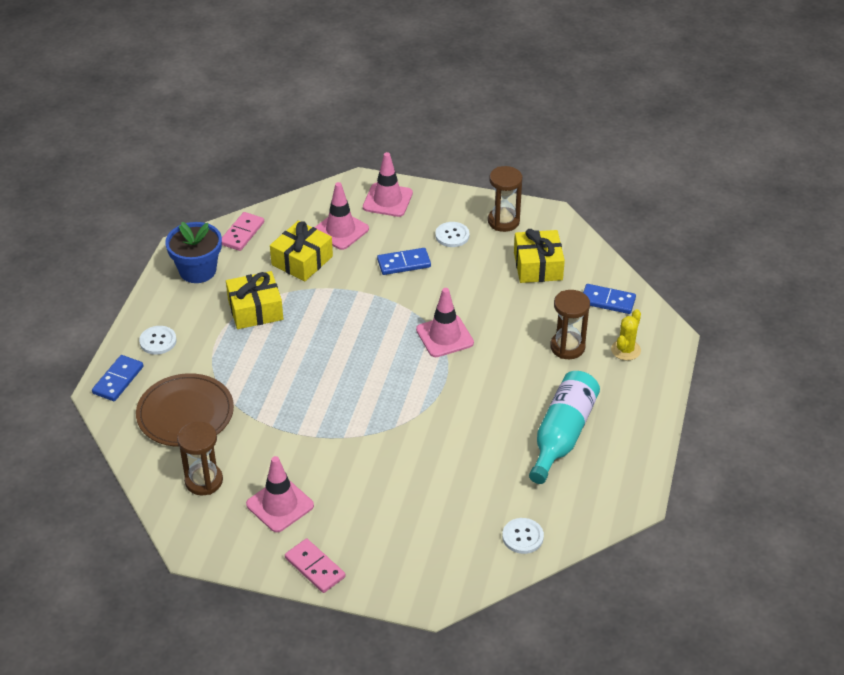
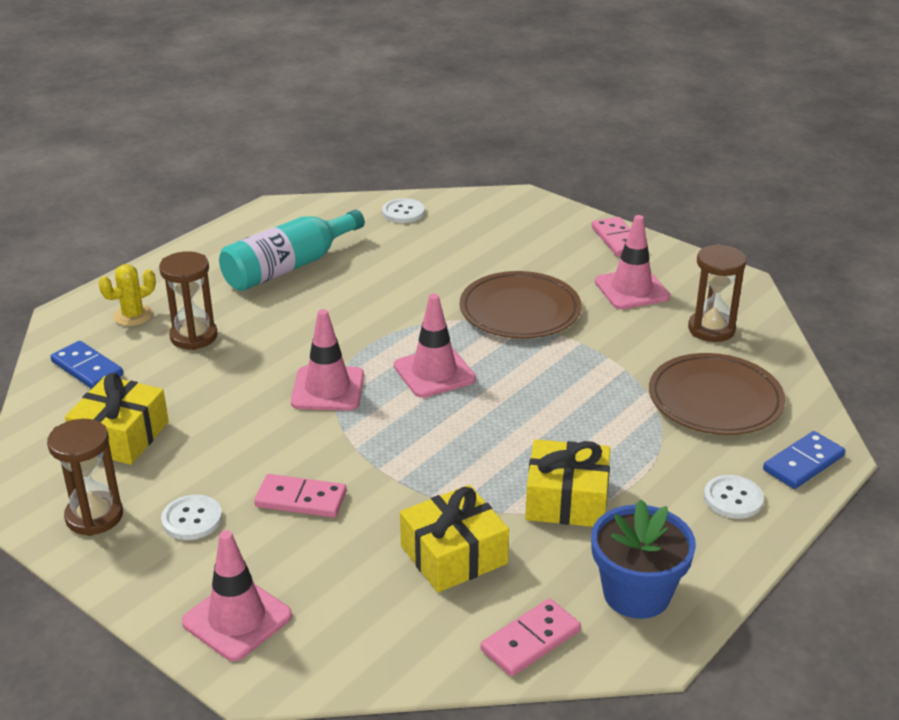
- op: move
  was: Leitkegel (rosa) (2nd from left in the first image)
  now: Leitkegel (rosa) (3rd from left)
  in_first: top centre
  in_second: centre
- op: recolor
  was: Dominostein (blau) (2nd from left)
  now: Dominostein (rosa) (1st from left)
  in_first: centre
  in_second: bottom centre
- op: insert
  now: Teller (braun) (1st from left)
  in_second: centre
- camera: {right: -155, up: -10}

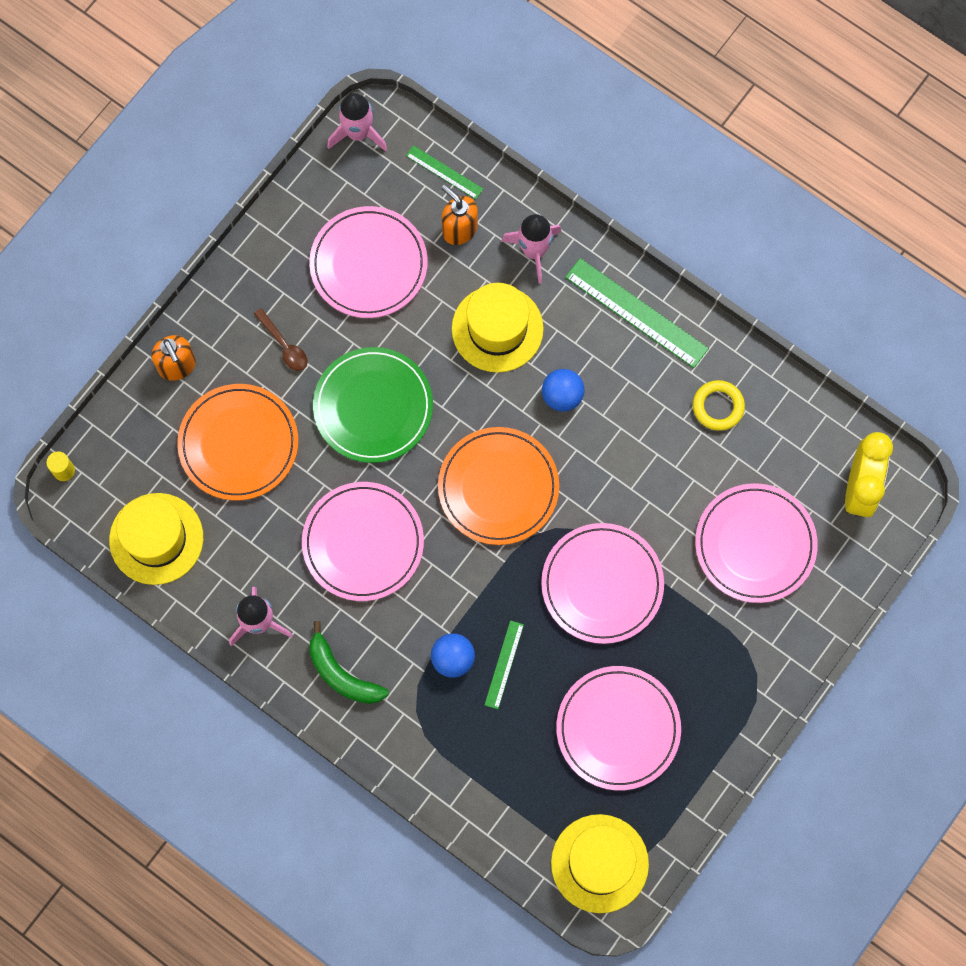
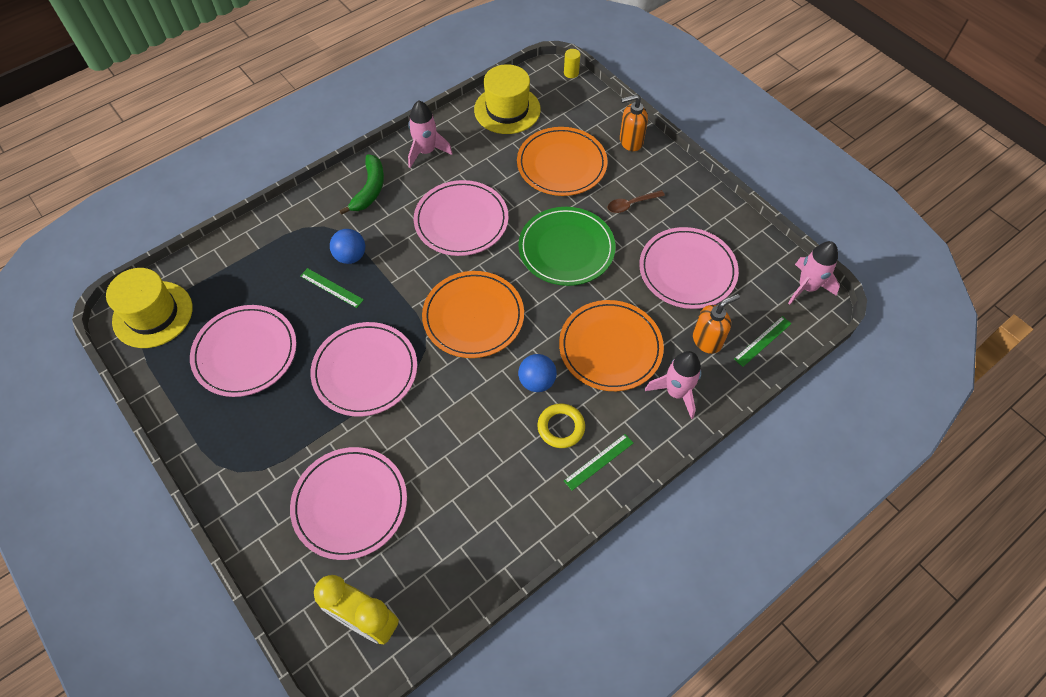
- op: rotate
  was: Banane (grün)
  in_first: bottom centre
  in_second: top centre
  clockwise: 135
- op: replace
  was: Hut (gelb) (2nd from left)
  now: Teller (orange) (3rd from left)
  in_first: centre
  in_second: centre
- op: resize
  was: Lineal (grün) (3rd from left in the first image)
  in_first: top centre
  in_second: centre
  ratio: 0.54
- op: move
  was: Ring (gelb)
  in_first: middle right
  in_second: centre
- camera: {right: 105, up: -15}

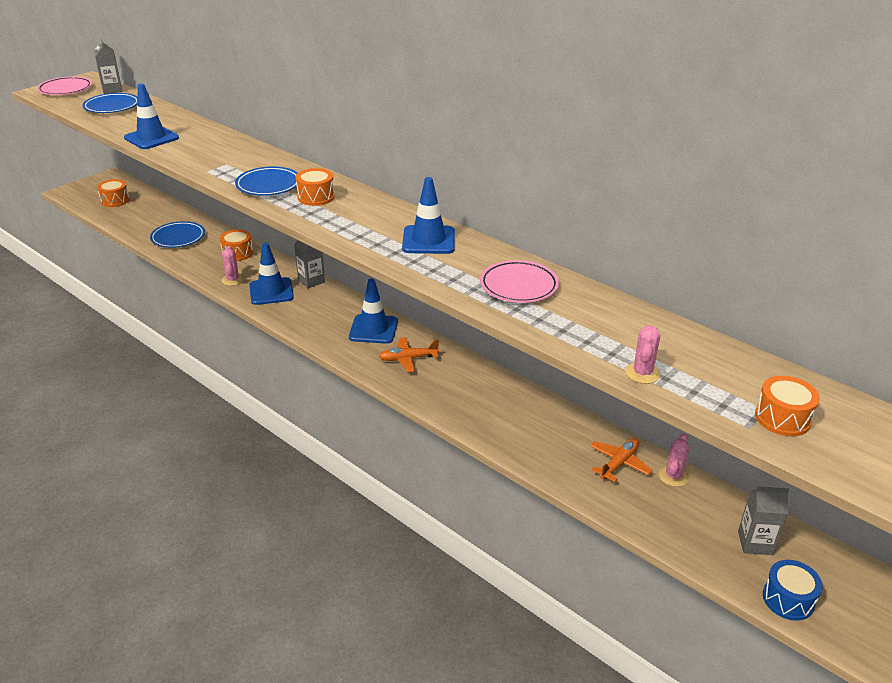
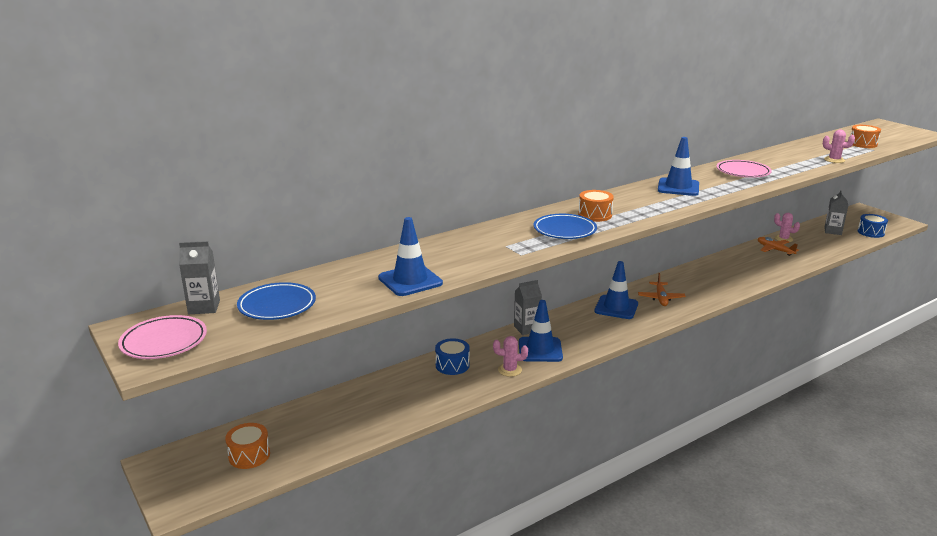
- op: delete
  was: Teller (blau) (2nd from left)
  in_first: middle left
- op: recolor
  was: Trommel (orange) (2nd from left)
  now: Trommel (blau) (1st from left)
  in_first: middle left
  in_second: centre
- camera: {right: -75, up: -10}

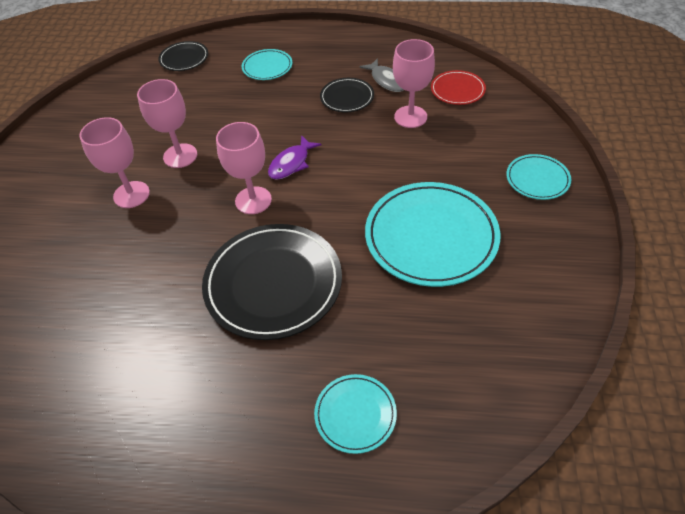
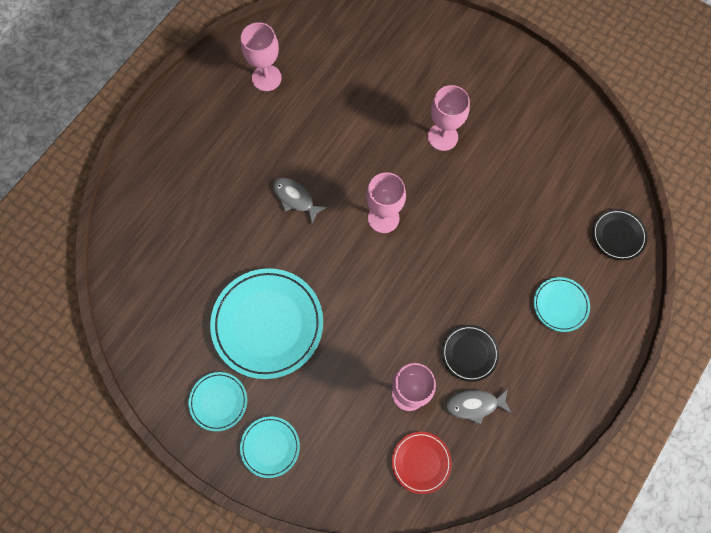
- op: move
  was: Kelch (rosa) (2nd from left in the first image)
  now: Kelch (rosa) (1st from left)
  in_first: top left
  in_second: top centre
- op: replace
  was: Teller (schwarz) (2nd from left)
  now: Fisch (grau) (1st from left)
  in_first: centre
  in_second: centre
- op: delete
  was: Fisch (lila)
  in_first: top centre
- op: move
  was: Teller (türkis) (2nd from left in the first image)
  now: Teller (türkis) (1st from left)
  in_first: bottom centre
  in_second: bottom left
- camera: {right: 115, up: 20}

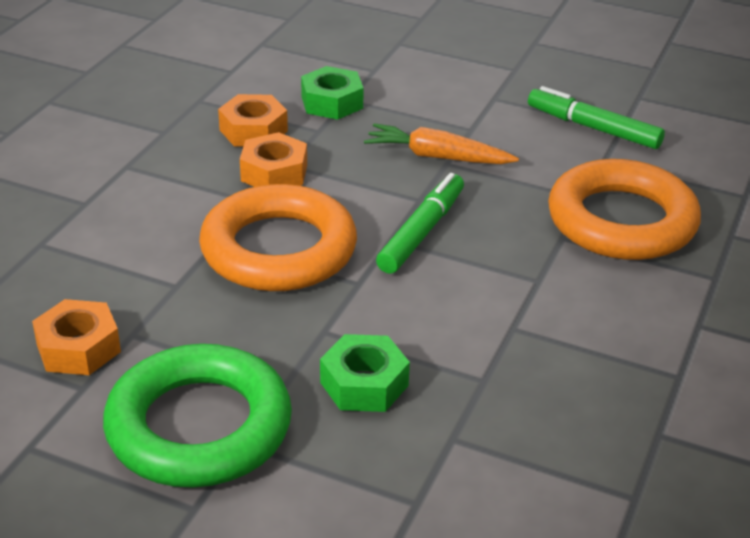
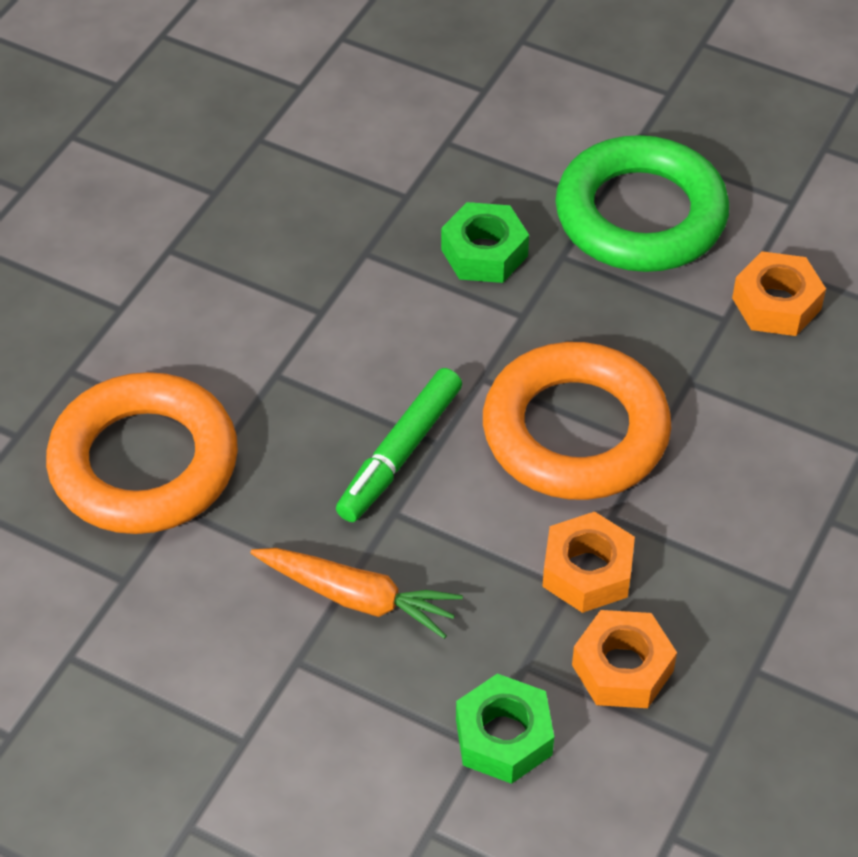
- op: delete
  was: Filzstift (grün) (2nd from left)
  in_first: top right
- camera: {right: -175, up: 15}

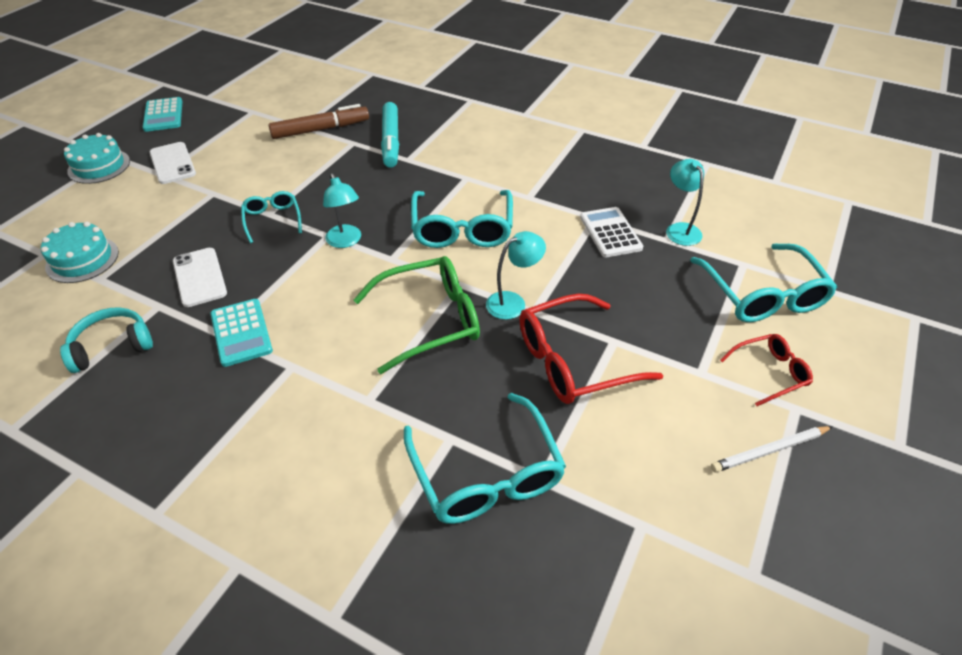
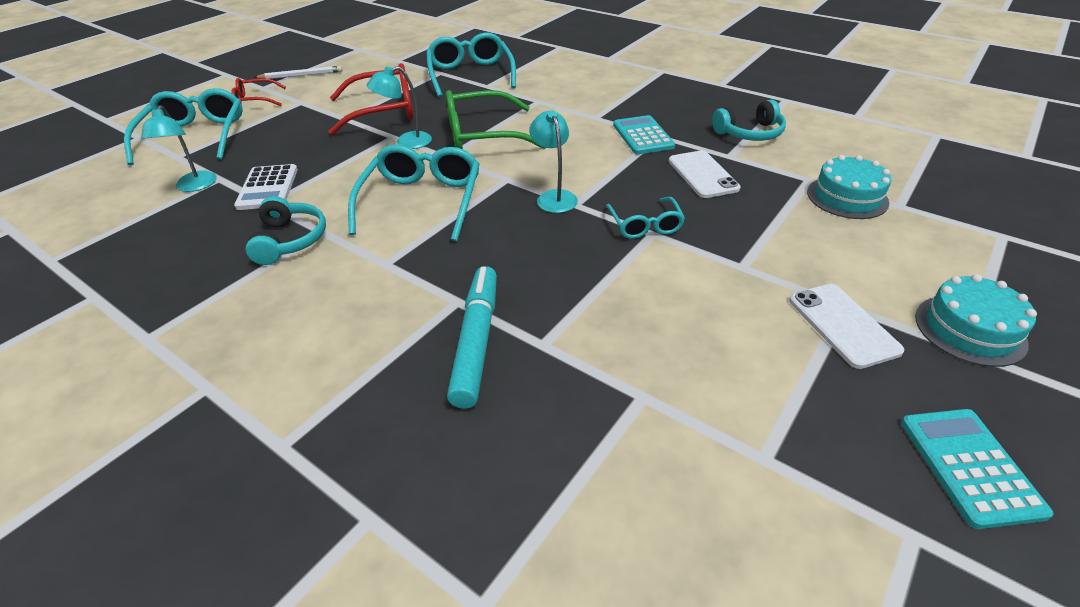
- op: delete
  was: Filzstift (braun)
  in_first: top left
- op: insert
  now: Kopfhörer (türkis) (1st from left)
  in_second: middle left
- camera: {right: -170, up: -5}

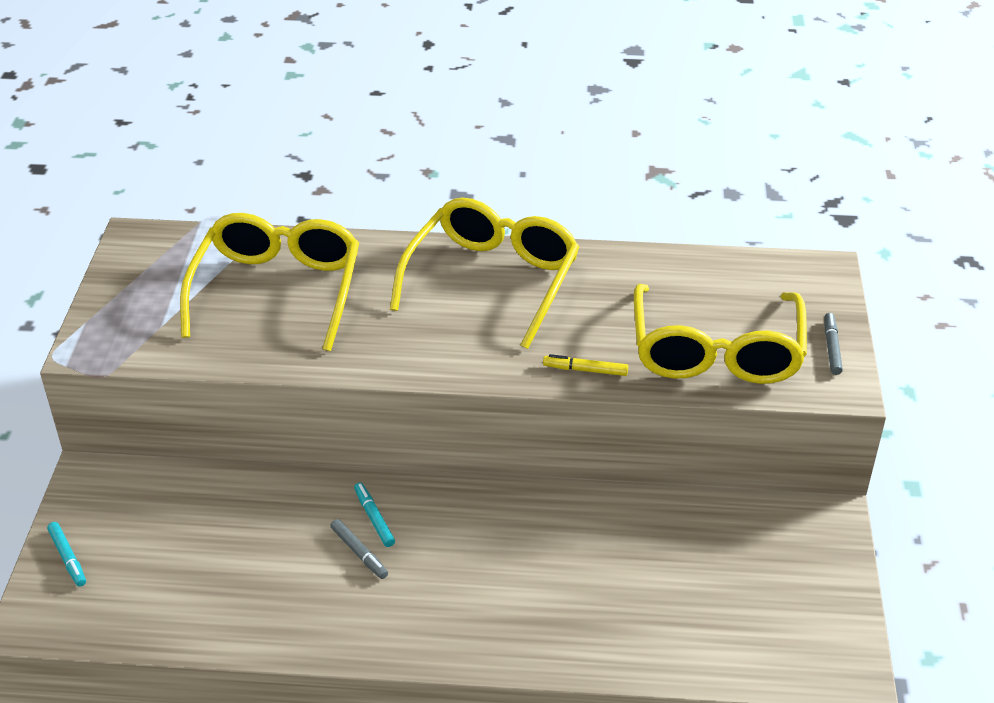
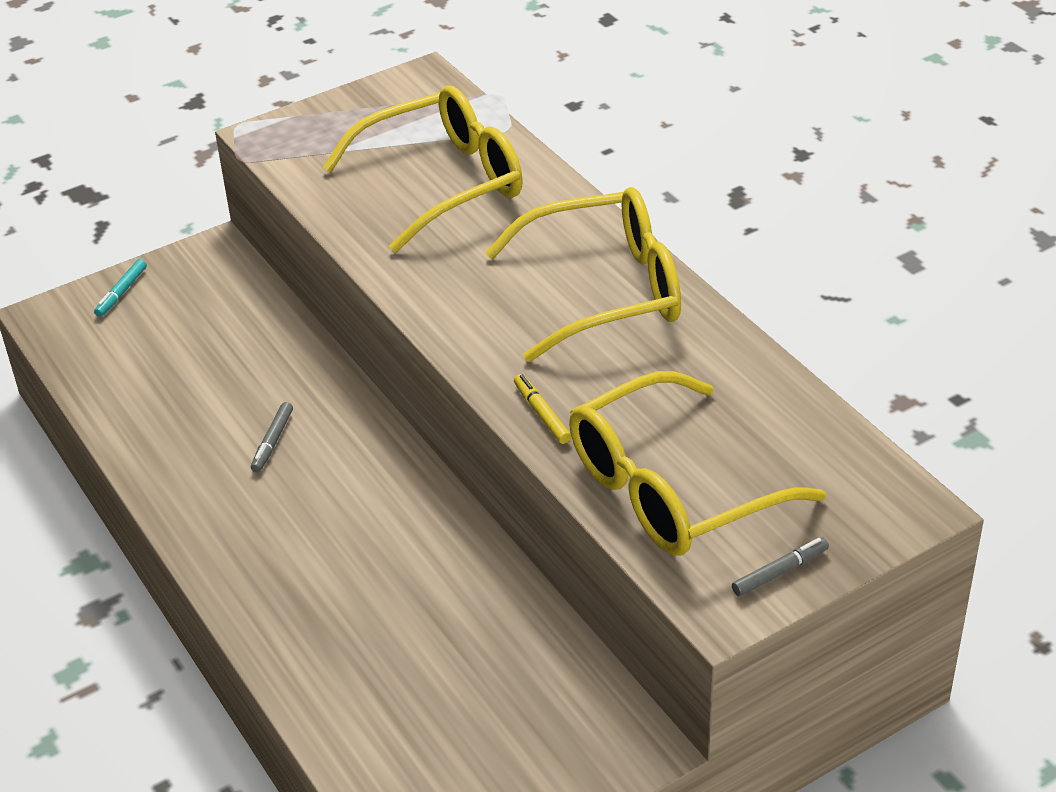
- op: delete
  was: Filzstift (türkis) (2nd from left)
  in_first: bottom centre
- camera: {right: 55, up: 0}

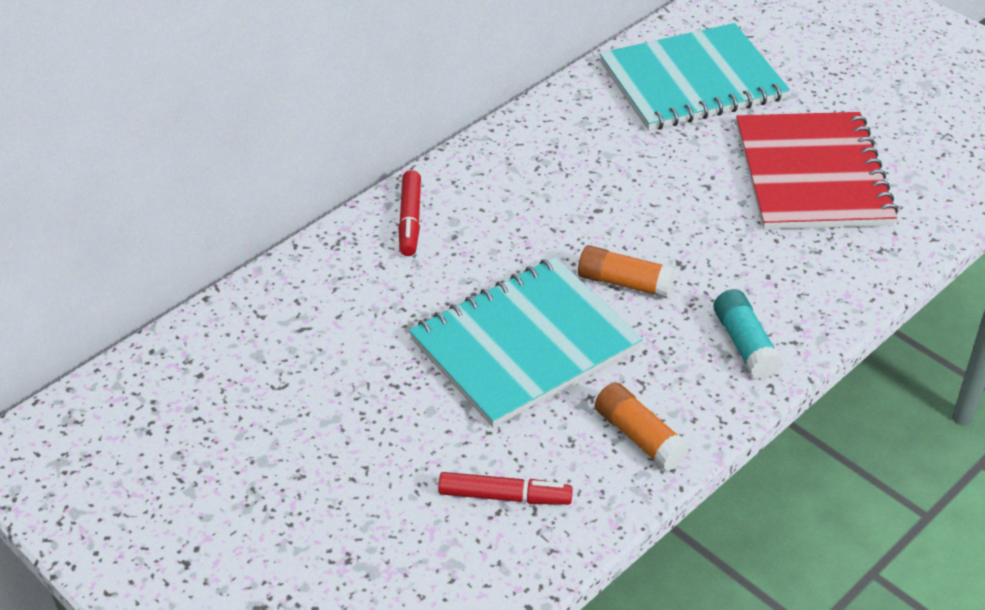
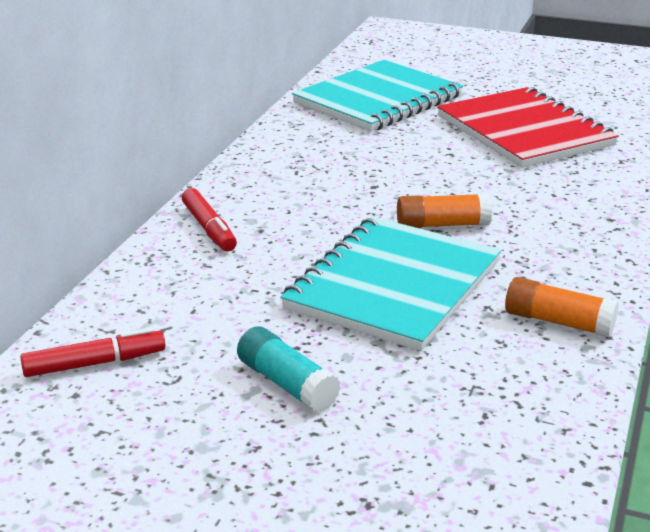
- op: move
  was: Filzstift (rot) (2nd from left in the first image)
  now: Filzstift (rot) (1st from left)
  in_first: bottom centre
  in_second: middle left
- op: move
  was: Klebestift (türkis)
  in_first: middle right
  in_second: bottom centre
- camera: {right: -25, up: -15}

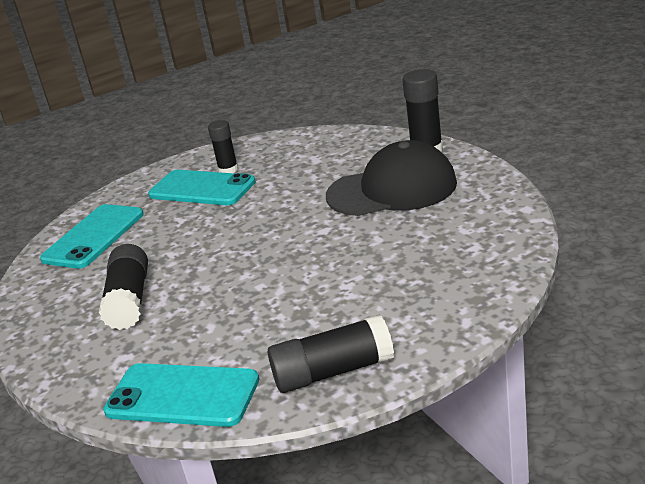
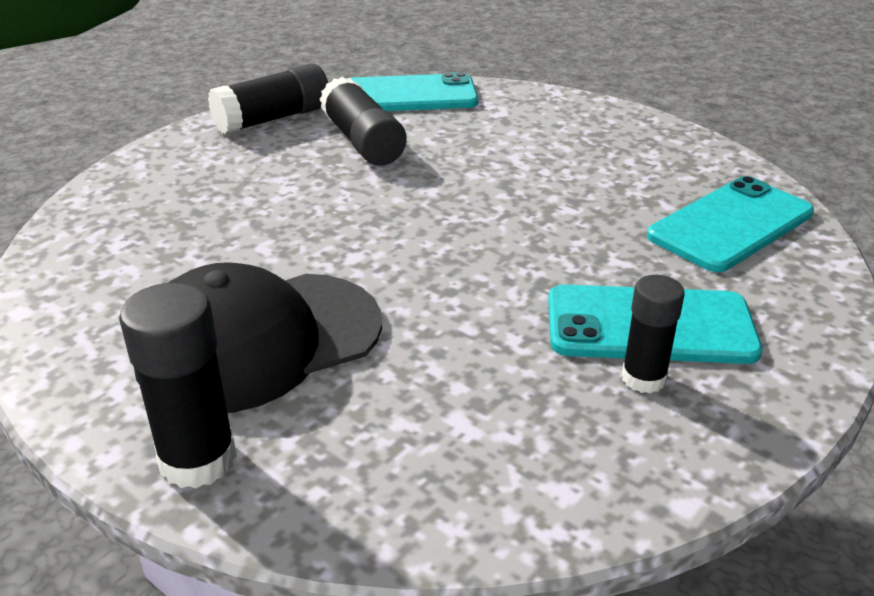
- op: rotate
  was: Handy (türkis) (1st from left in the first image)
  in_first: middle left
  in_second: middle right
  clockwise: 45
- op: move
  was: Klebestift (schwarz) (1st from left in the first image)
  now: Klebestift (schwarz) (3rd from left)
  in_first: middle left
  in_second: top centre
- camera: {right: 155, up: 5}

